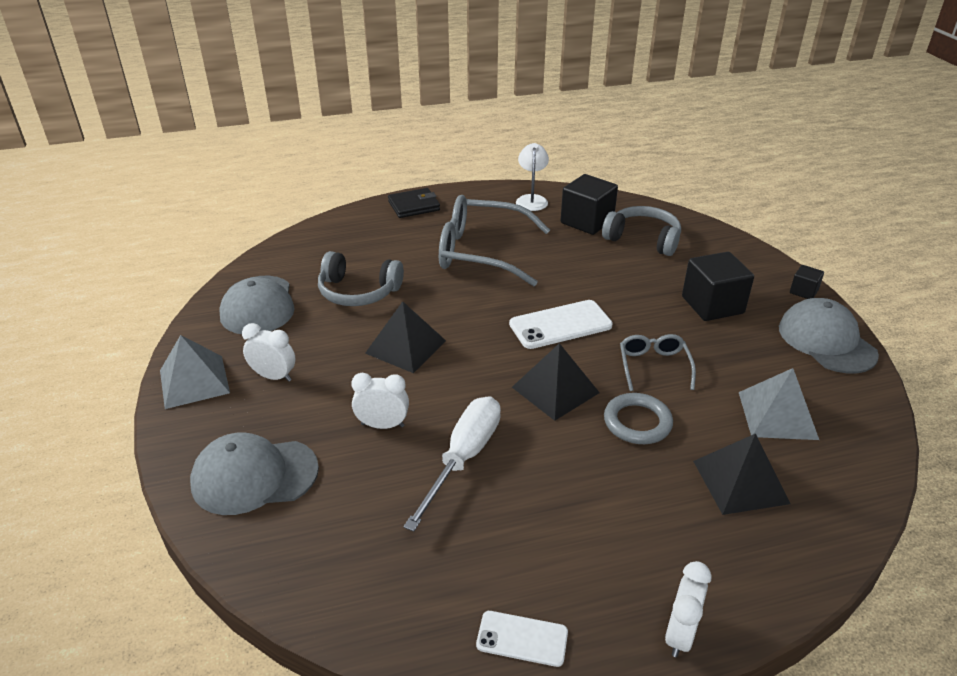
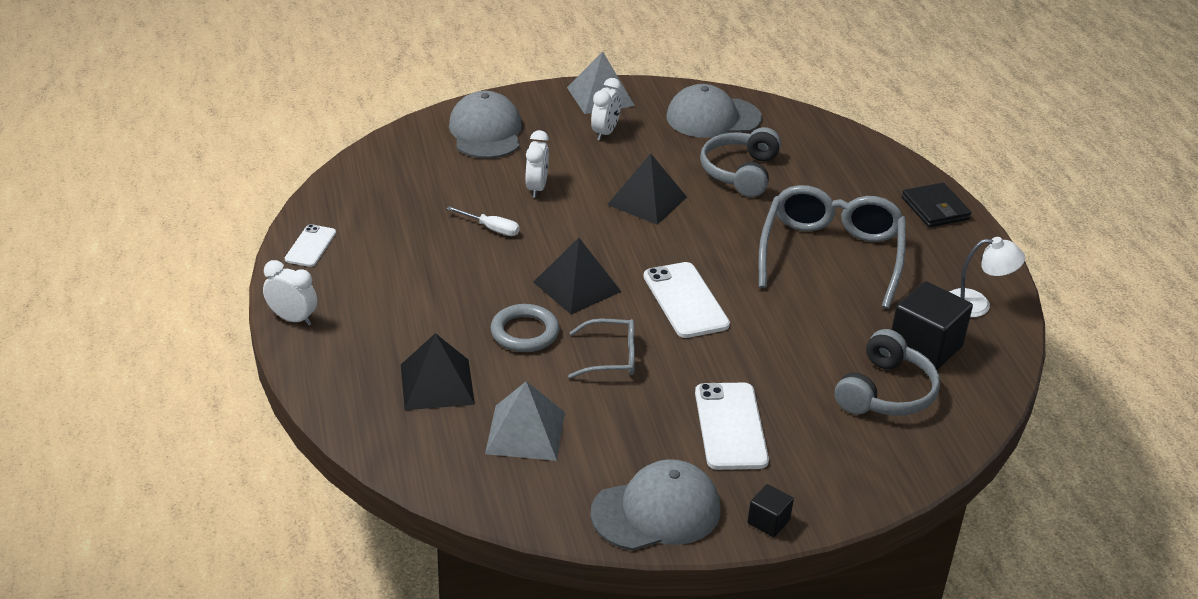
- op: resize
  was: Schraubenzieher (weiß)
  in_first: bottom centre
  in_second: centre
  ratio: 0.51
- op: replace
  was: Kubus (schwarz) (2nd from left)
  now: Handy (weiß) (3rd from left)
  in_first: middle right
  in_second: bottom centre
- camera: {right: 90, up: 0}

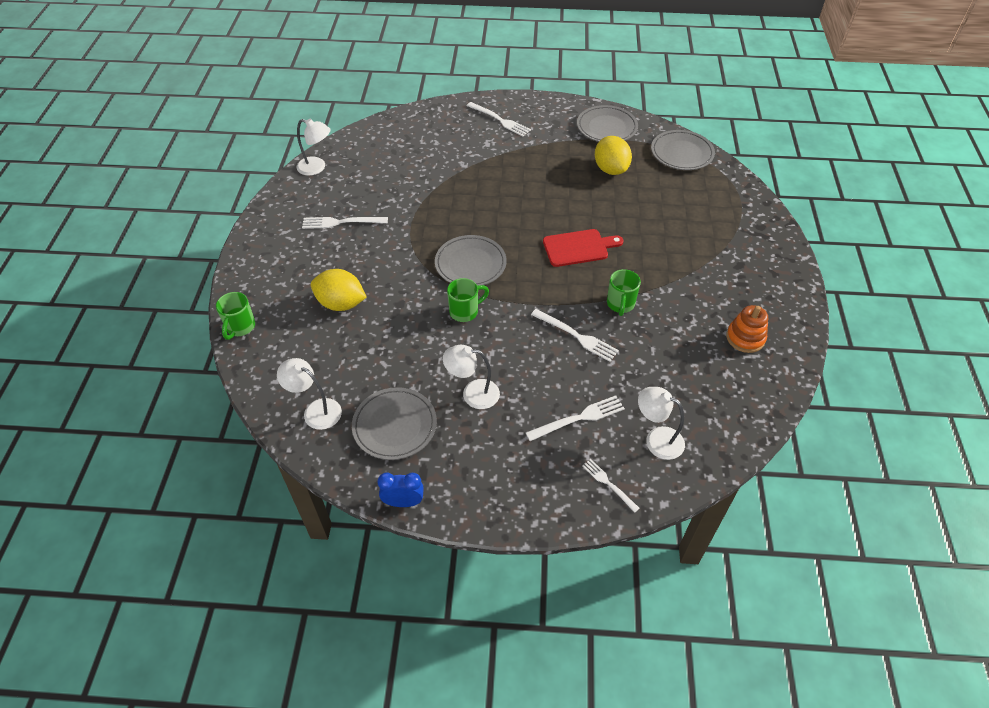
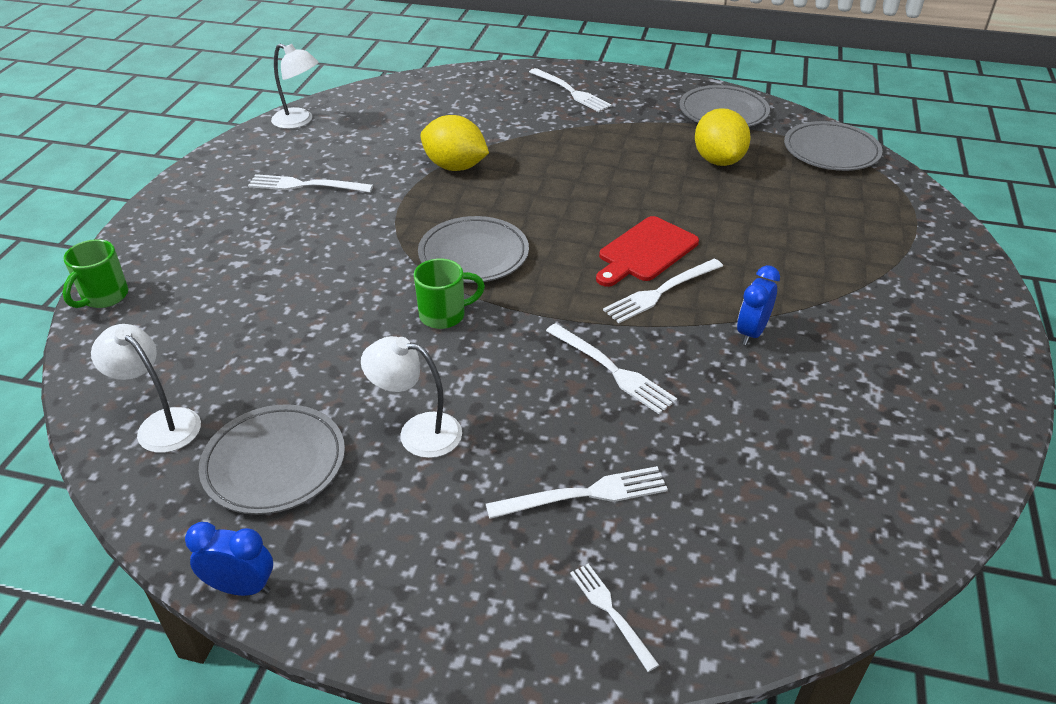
- op: move
  was: Zitrone (gelb) (1st from left)
  in_first: centre
  in_second: top centre
- op: rotate
  was: Schneidebrett (rot)
  in_first: centre
  in_second: centre
  clockwise: 135
- op: delete
  was: Tasse (grün) (3rd from left)
  in_first: centre
- op: delete
  was: Lampe (weiß) (4th from left)
  in_first: middle right
- op: delete
  was: Stapelspielzeug (orange)
  in_first: middle right
- op: insert
  now: Gabel (weiß) (6th from left)
  in_second: centre
- op: insert
  now: Wecker (blau) (2nd from left)
  in_second: middle right
- camera: {right: 10, up: -10}

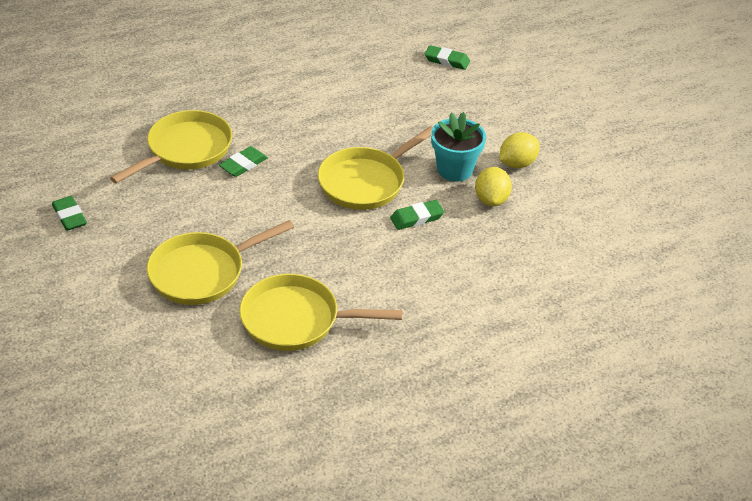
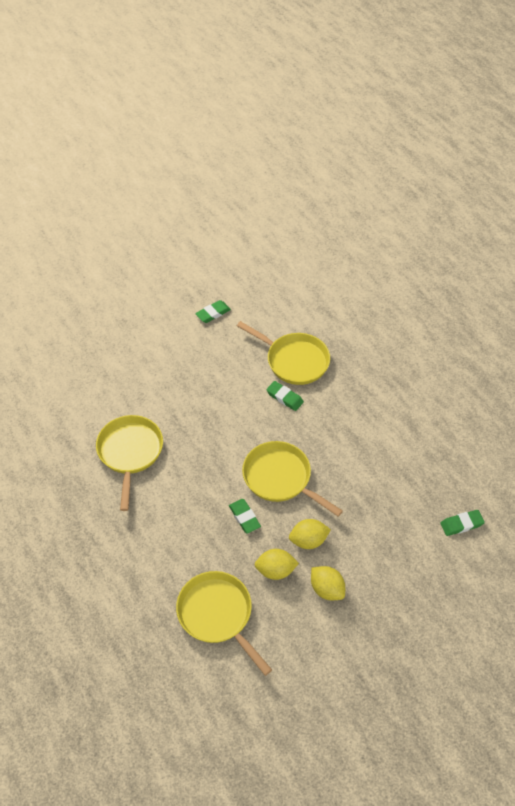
- op: move
  was: Pfanne (gelb) (2nd from left)
  in_first: middle left
  in_second: bottom centre
- op: rotate
  was: Radiergummi (grün) (4th from left)
  in_first: top centre
  in_second: middle right
  clockwise: 60
- op: replace
  was: Blumentopf (türkis)
  now: Zitrone (gelb) (2nd from left)
  in_first: top centre
  in_second: centre
- camera: {right: 85, up: 10}

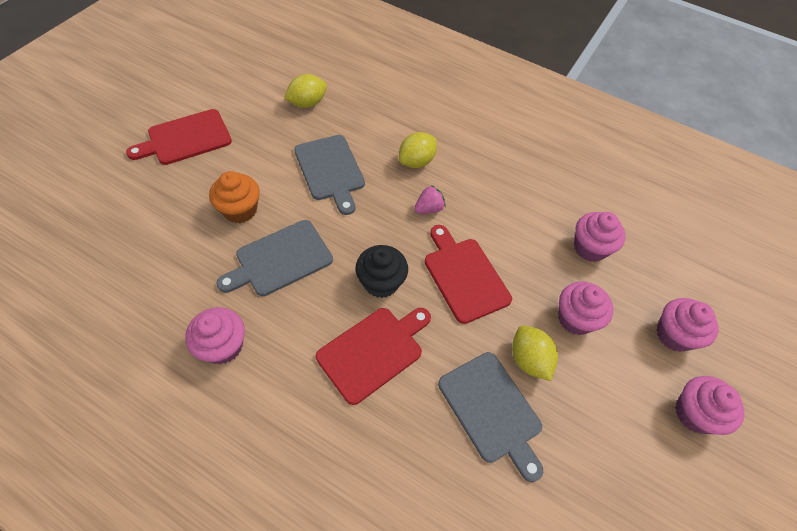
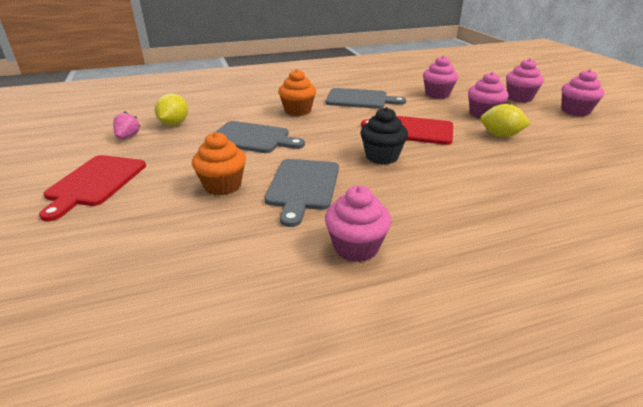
- op: delete
  was: Schneidebrett (rot) (2nd from left)
  in_first: bottom centre
- op: replace
  was: Zitrone (gelb) (2nd from left)
  now: Muffin (orange) (2nd from left)
  in_first: top centre
  in_second: top centre
- op: move
  was: Erdbeere (rosa)
  in_first: centre
  in_second: top left
- op: move
  was: Schneidebrett (grau) (3rd from left)
  in_first: bottom centre
  in_second: top centre
- camera: {right: -45, up: -25}

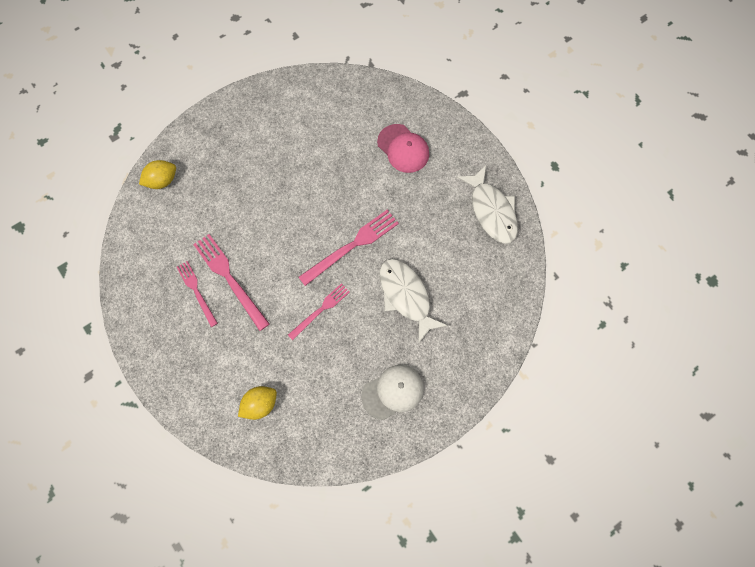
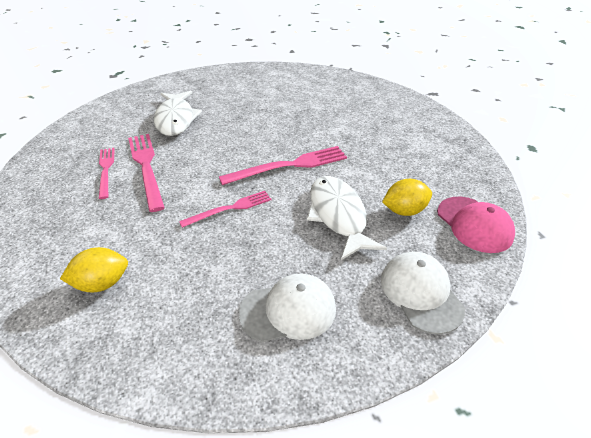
- op: move
  was: Zitrone (gelb) (1st from left in the first image)
  now: Zitrone (gelb) (2nd from left)
  in_first: top left
  in_second: middle right
- op: move
  was: Kappe (rosa)
  in_first: top centre
  in_second: middle right
- op: move
  was: Fisch (weiß) (2nd from left in the first image)
  now: Fisch (weiß) (1st from left)
  in_first: centre
  in_second: top left
- op: insert
  now: Kappe (weiß) (2nd from left)
  in_second: bottom right
- camera: {right: 15, up: -30}

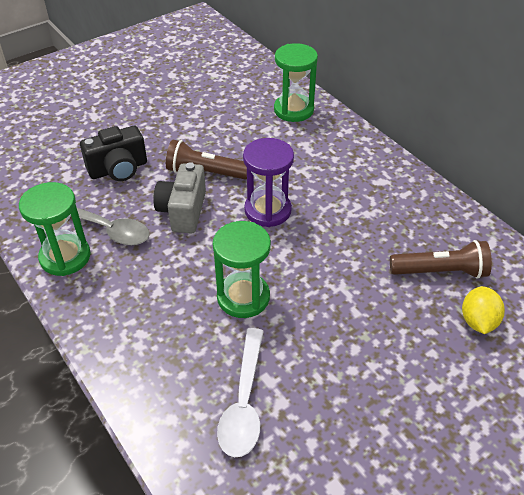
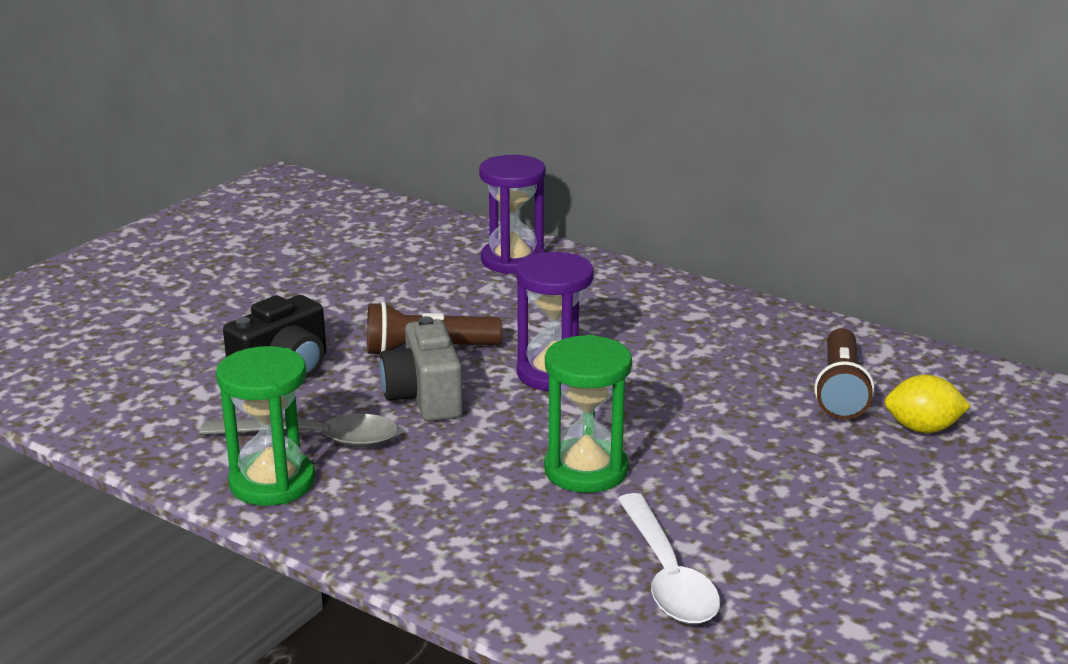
- op: recolor
  was: Sanduhr (grün) (3rd from left)
  now: Sanduhr (lila) (1st from left)
  in_first: top centre
  in_second: top centre
- op: rotate
  was: Taschenlampe (braun) (2nd from left)
  in_first: middle right
  in_second: middle right
  clockwise: 120
- op: rotate
  was: Zitrone (gelb)
  in_first: middle right
  in_second: middle right
  clockwise: -75
- camera: {right: -20, up: -20}

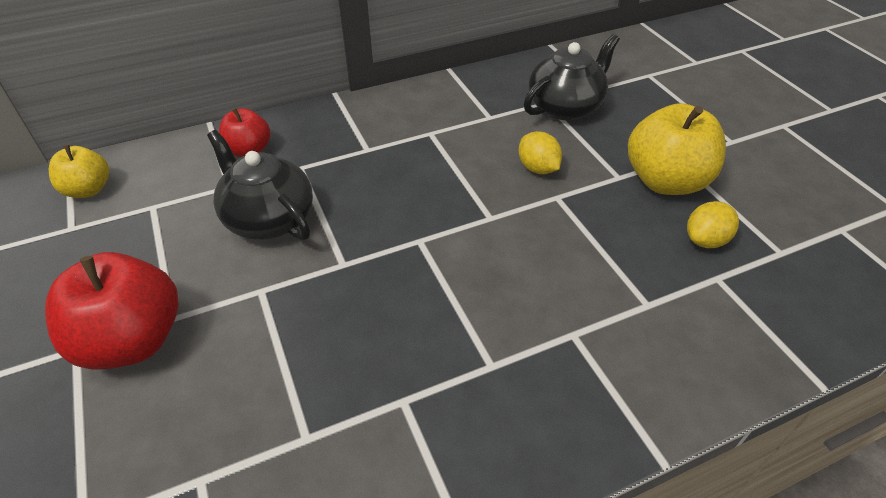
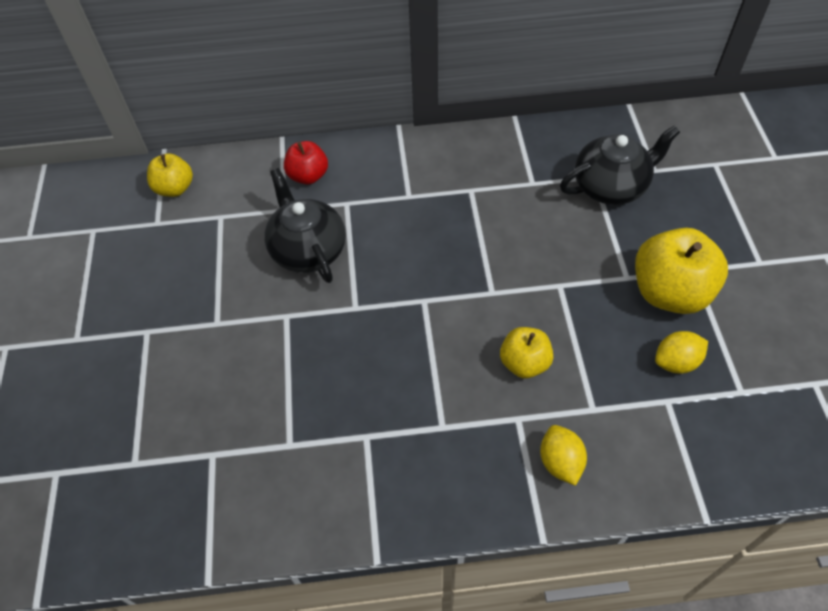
- op: delete
  was: Apfel (rot) (1st from left)
  in_first: middle left
- op: move
  was: Zitrone (gelb) (1st from left)
  in_first: top centre
  in_second: bottom right
- op: insert
  now: Apfel (gelb) (2nd from left)
  in_second: centre
- camera: {right: 20, up: 10}

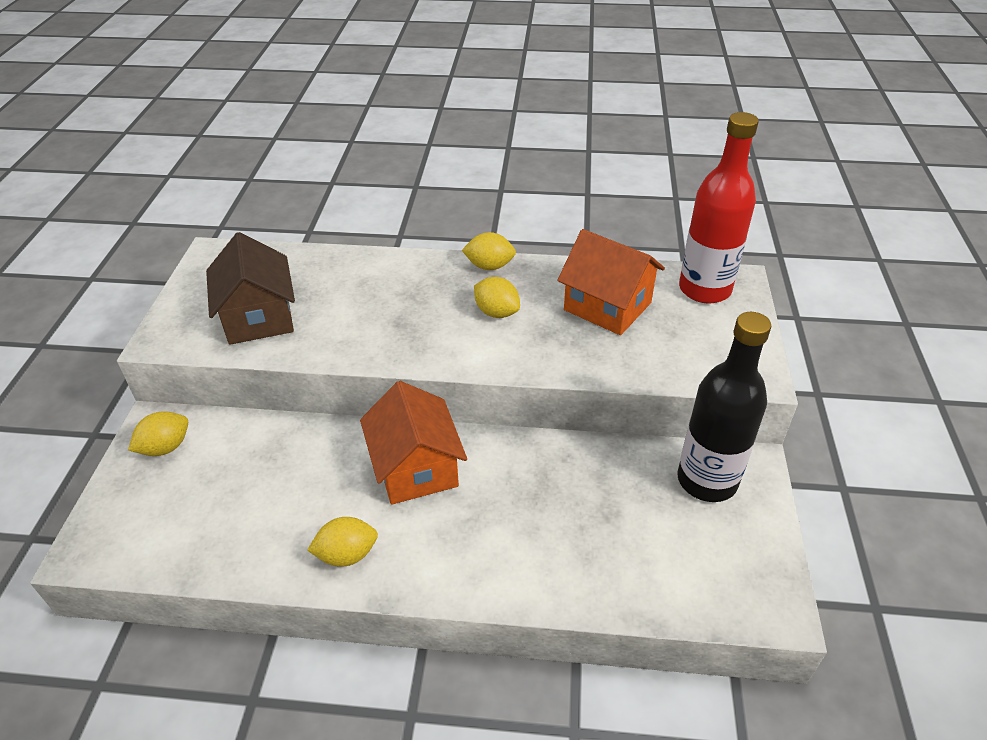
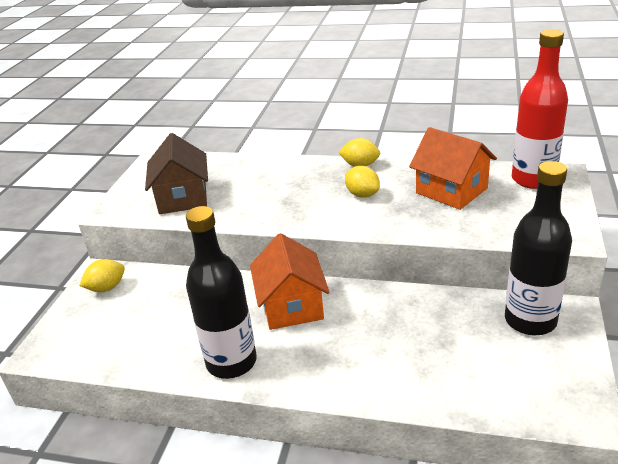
- op: replace
  was: Zitrone (gelb) (2nd from left)
  now: Flasche (schwarz) (1st from left)
  in_first: bottom centre
  in_second: centre
- camera: {right: 10, up: -10}

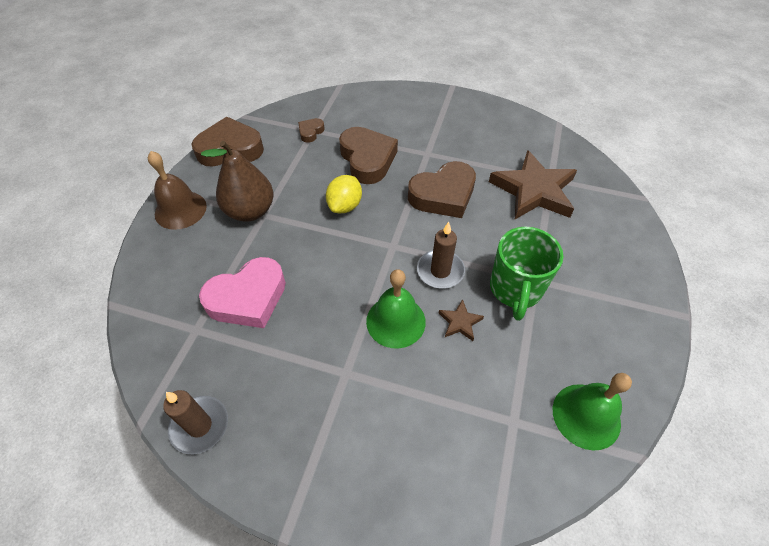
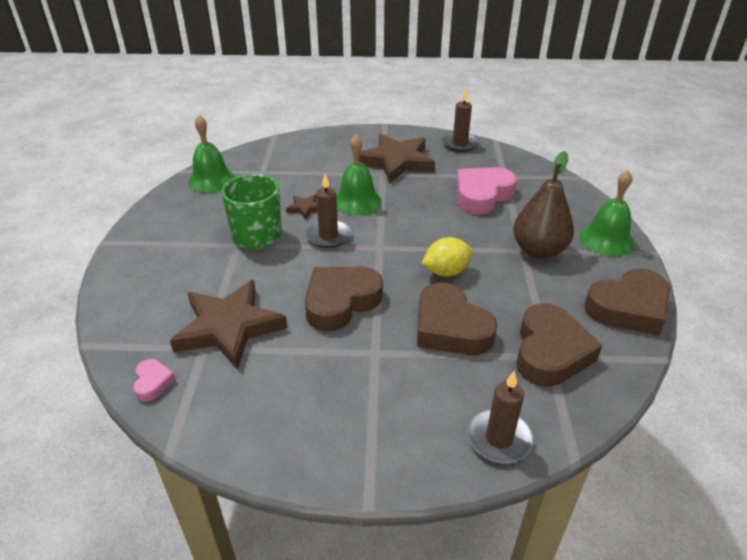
- op: recolor
  was: Glocke (braun)
  now: Glocke (grün) (3rd from left)
  in_first: middle left
  in_second: middle right
- op: resize
  was: Herz (braun) (2nd from left in the first image)
  in_first: top centre
  in_second: middle right
  ratio: 2.14
- op: rotate
  was: Zitrone (gelb)
  in_first: centre
  in_second: centre
  clockwise: 60
- op: insert
  now: Herz (rosa) (1st from left)
  in_second: bottom left
- op: insert
  now: Stern (braun) (3rd from left)
  in_second: top centre
- op: insert
  now: Kerze (braun) (3rd from left)
  in_second: bottom right
- camera: {right: 165, up: -15}

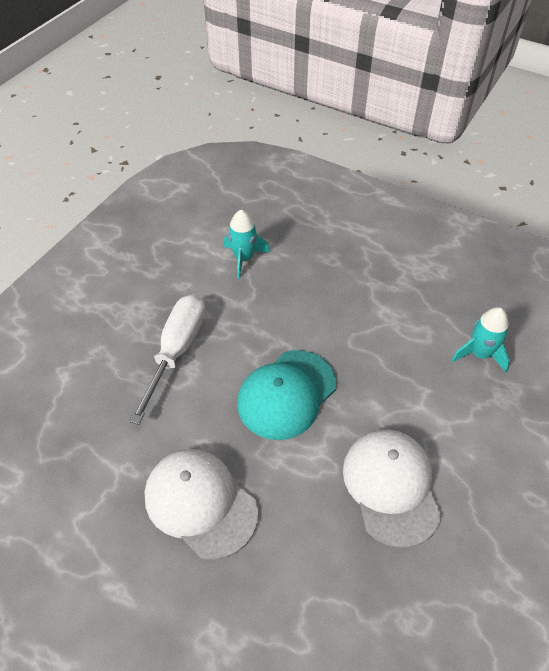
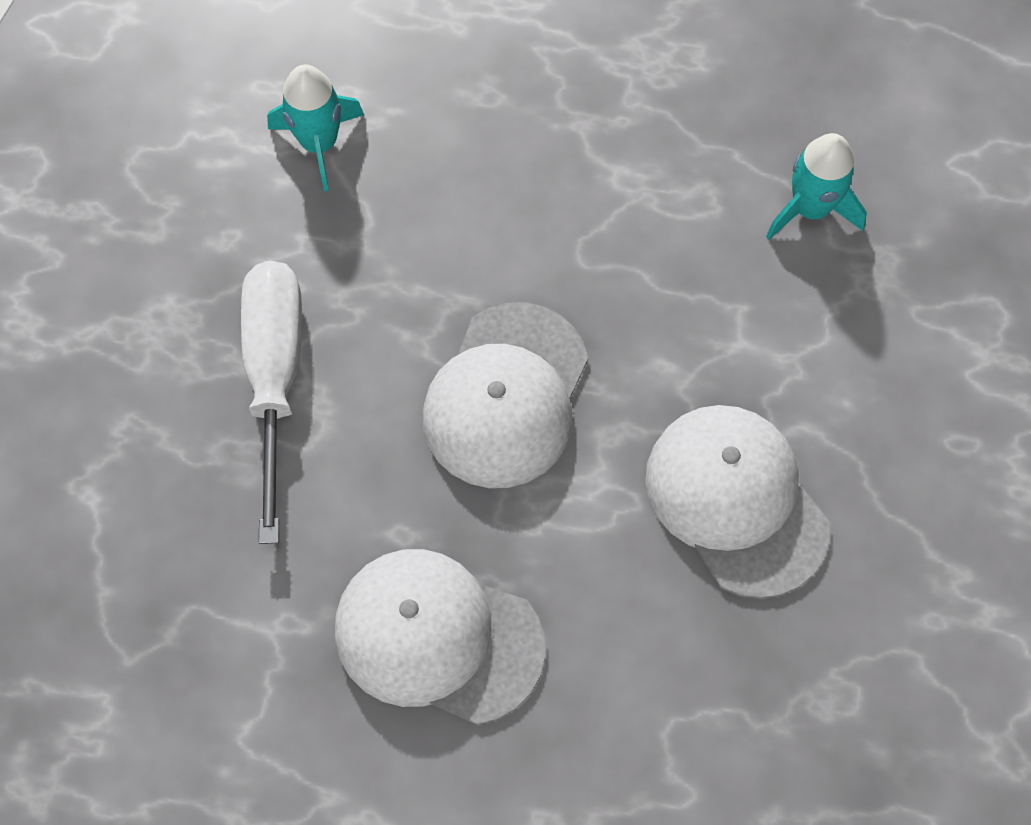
- op: recolor
  was: Kappe (türkis)
  now: Kappe (weiß) (2nd from left)
  in_first: centre
  in_second: centre
- camera: {right: -20, up: 15}

